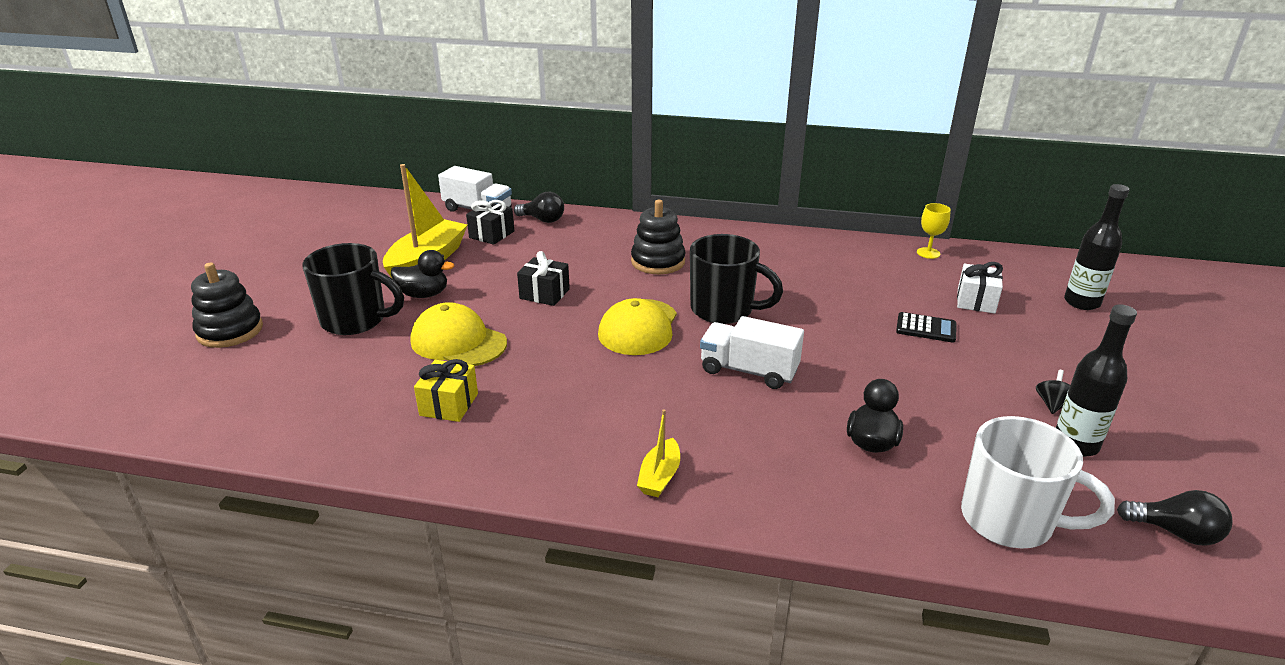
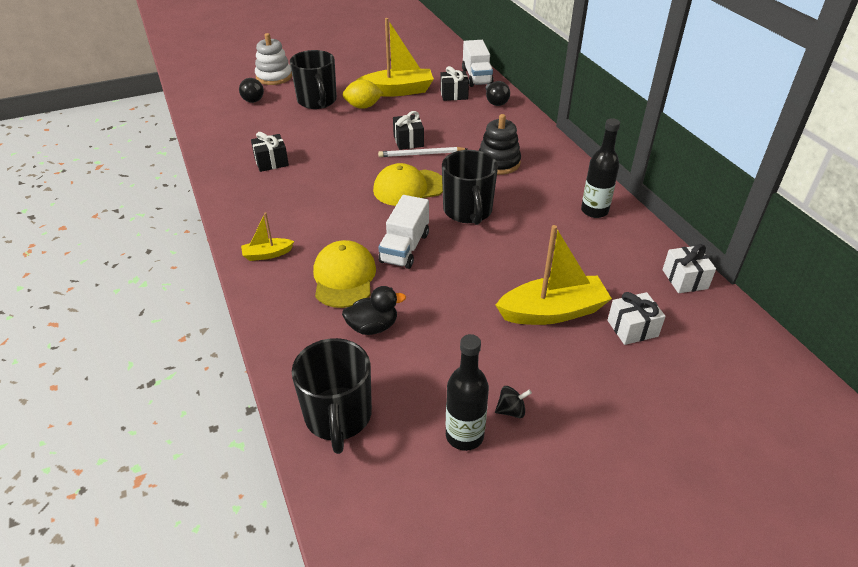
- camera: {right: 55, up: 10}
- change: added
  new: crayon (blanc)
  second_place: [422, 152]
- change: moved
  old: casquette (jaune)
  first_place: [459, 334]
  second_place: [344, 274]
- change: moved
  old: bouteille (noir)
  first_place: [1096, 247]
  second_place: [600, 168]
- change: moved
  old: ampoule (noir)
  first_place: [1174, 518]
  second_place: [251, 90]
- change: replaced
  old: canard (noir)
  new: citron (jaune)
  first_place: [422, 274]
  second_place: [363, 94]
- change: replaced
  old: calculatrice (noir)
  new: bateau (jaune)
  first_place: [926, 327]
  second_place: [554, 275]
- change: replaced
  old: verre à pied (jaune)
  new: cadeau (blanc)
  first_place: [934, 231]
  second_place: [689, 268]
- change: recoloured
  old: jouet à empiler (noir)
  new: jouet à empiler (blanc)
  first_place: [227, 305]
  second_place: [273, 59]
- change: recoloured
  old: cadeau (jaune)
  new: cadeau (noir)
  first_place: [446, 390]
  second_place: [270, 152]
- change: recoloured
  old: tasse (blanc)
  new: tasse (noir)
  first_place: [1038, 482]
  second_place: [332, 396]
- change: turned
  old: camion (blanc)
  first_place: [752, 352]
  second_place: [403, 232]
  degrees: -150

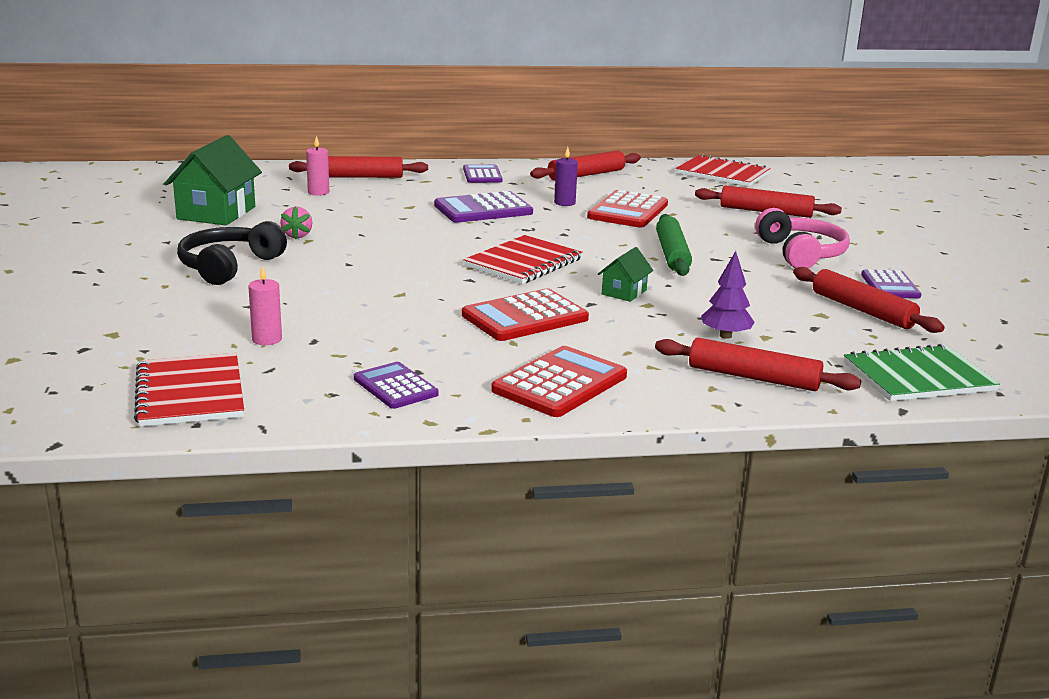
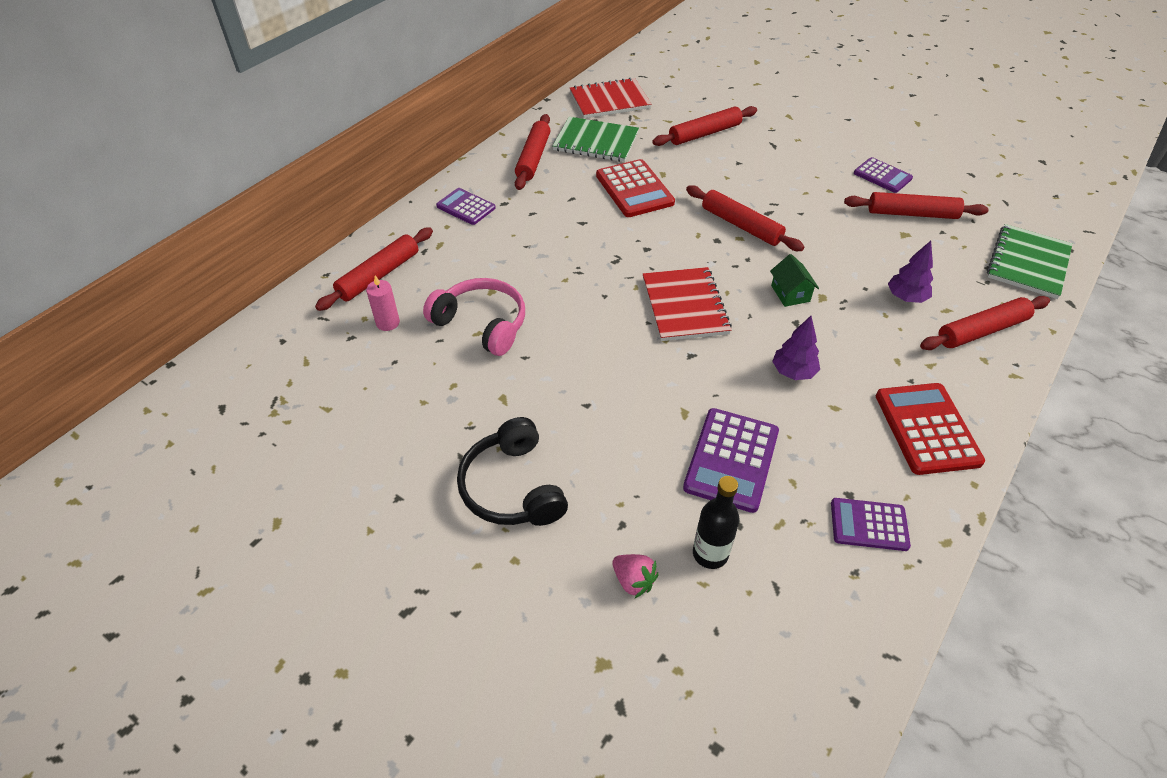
- camera: {right: -45, up: 25}
- change: removed
  old: carnet (rouge)
  first_place: [189, 390]
- change: removed
  old: maison (vert)
  first_place: [213, 180]
- change: removed
  old: bougie (violet)
  first_place: [566, 176]
- change: added
  new: carnet (vert)
  second_place: [595, 139]
- change: moved
  old: fraise (rose)
  first_place: [296, 223]
  second_place: [635, 576]
- change: moved
  old: calculatrice (violet)
  first_place: [483, 207]
  second_place: [731, 460]
- change: moved
  old: casque audio (rose)
  first_place: [802, 238]
  second_place: [474, 317]
- change: replaced
  old: bougie (rose)
  new: bouteille (noir)
  first_place: [265, 305]
  second_place: [716, 522]
- change: replaced
  old: calculatrice (rouge)
  new: arbre (violet)
  first_place: [525, 315]
  second_place: [796, 348]
- change: recoloured
  old: rouleau à pâtisserie (vert)
  new: rouleau à pâtisserie (rouge)
  first_place: [674, 245]
  second_place: [745, 218]

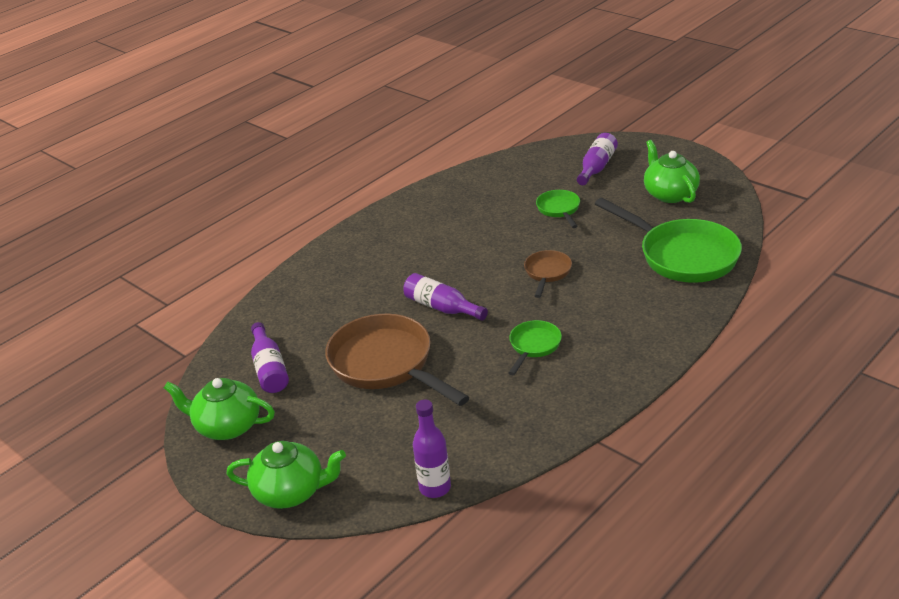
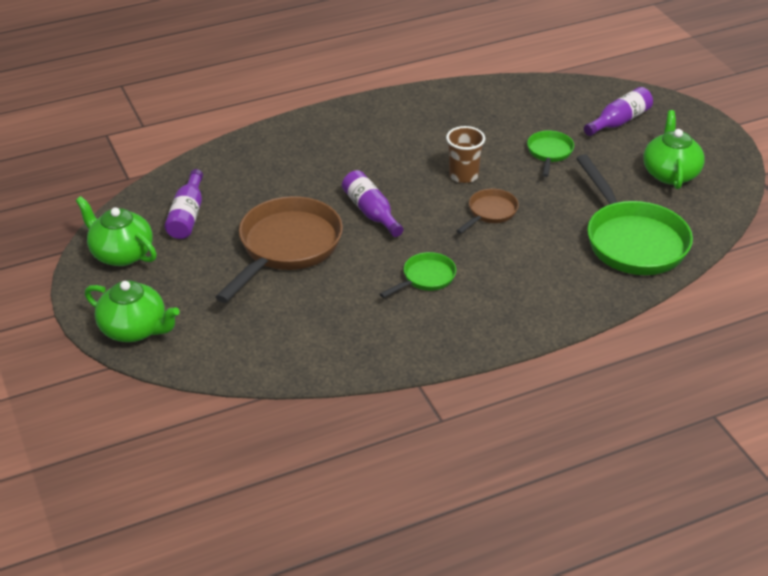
- camera: {right: 20, up: 5}
- change: removed
  old: bouteille (violet)
  first_place: [432, 449]
- change: added
  new: gobelet (marron)
  second_place: [465, 154]
- change: turned
  old: poêle (marron)
  first_place: [397, 360]
  second_place: [279, 249]
  degrees: 45

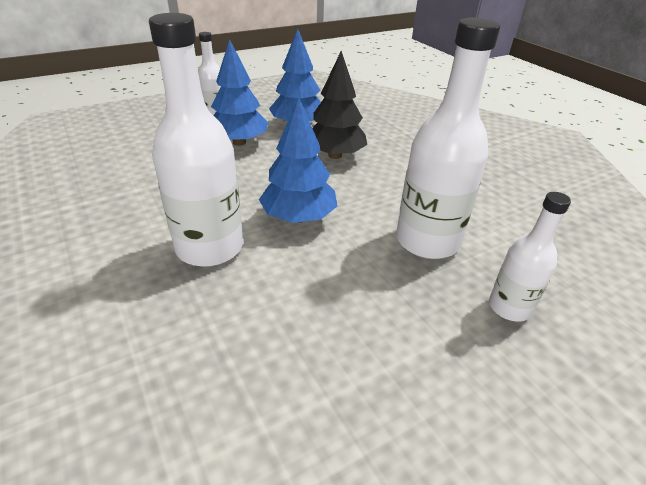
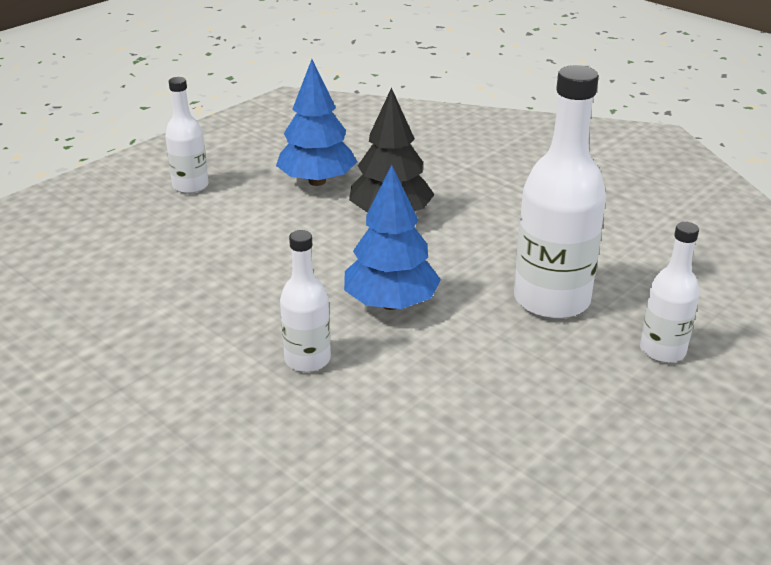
- camera: {right: -15, up: -5}
- change: removed
  old: arbre (bleu)
  first_place: [239, 92]
- change: resized
  old: bouteille (blanc)
  first_place: [196, 140]
  second_place: [305, 301]
  factor: 0.56

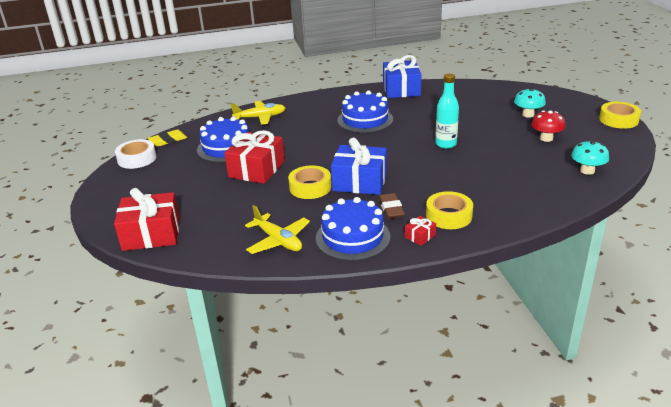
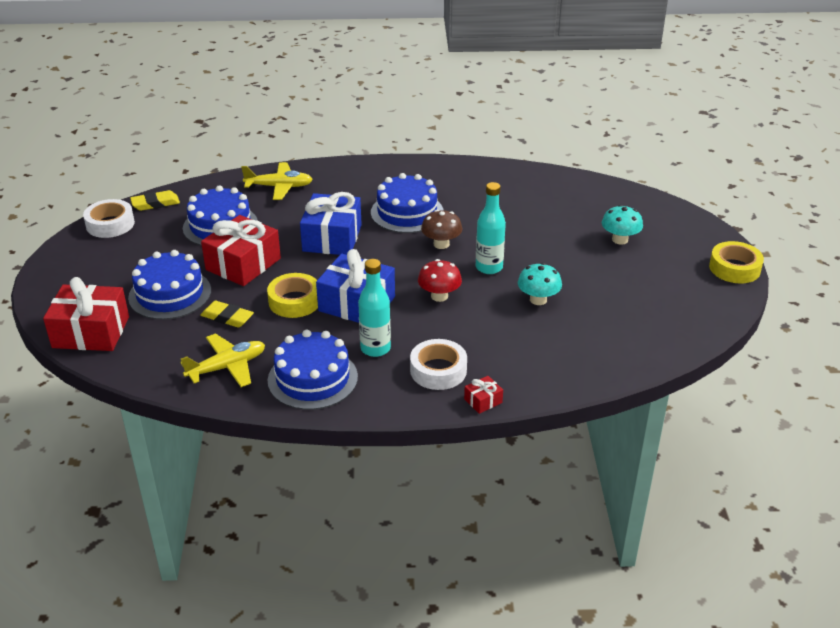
- camera: {right: 10, up: 5}
- change: added
  new: gâteau (bleu)
  second_place: [169, 285]
- change: added
  new: gomme (jaune)
  second_place: [227, 314]
- change: added
  new: champignon (marron)
  second_place: [441, 229]
- change: moved
  old: cadeau (bleu)
  first_place: [402, 76]
  second_place: [331, 223]
- change: moved
  old: cadeau (rouge)
  first_place: [420, 231]
  second_place: [483, 395]
- change: moved
  old: champignon (rouge)
  first_place: [549, 126]
  second_place: [440, 280]
- change: moved
  old: champignon (turquoise)
  first_place: [590, 157]
  second_place: [540, 284]
- change: replaced
  old: gomme (marron)
  new: bouteille (turquoise)
  first_place: [392, 206]
  second_place: [374, 308]
- change: recoloured
  old: ruban adhésif (jaune)
  new: ruban adhésif (blanc)
  first_place: [449, 210]
  second_place: [438, 364]
- change: turned
  old: avion (jaune)
  first_place: [277, 229]
  second_place: [222, 360]
  degrees: -90

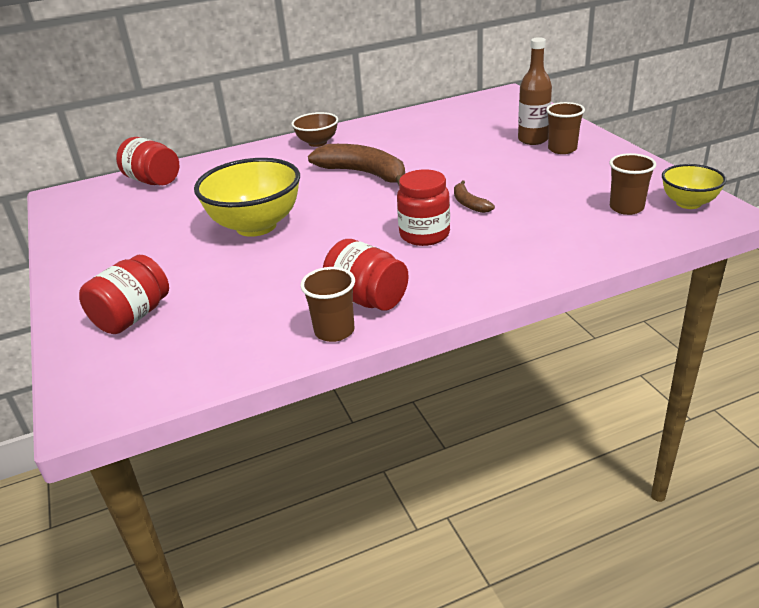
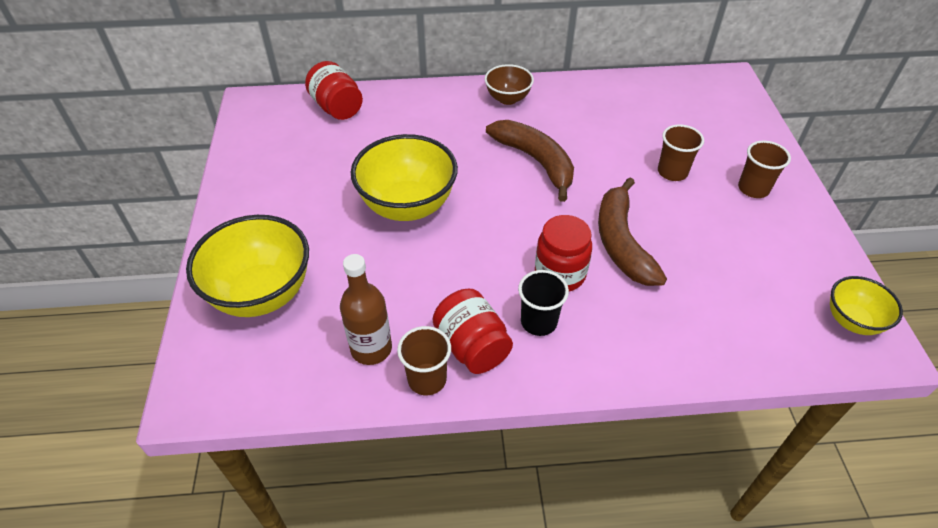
- camera: {right: 15, up: 15}
- change: added
  new: gobelet (noir)
  second_place: [543, 303]
- change: moved
  old: bouteille (marron)
  first_place: [535, 91]
  second_place: [366, 309]
- change: moved
  old: gobelet (marron)
  first_place: [632, 184]
  second_place: [681, 152]
- change: replaced
  old: bocal (rouge)
  new: bol (jaune)
  first_place: [124, 294]
  second_place: [247, 266]
- change: resized
  old: banane (marron)
  first_place: [474, 196]
  second_place: [632, 231]
  factor: 2.03

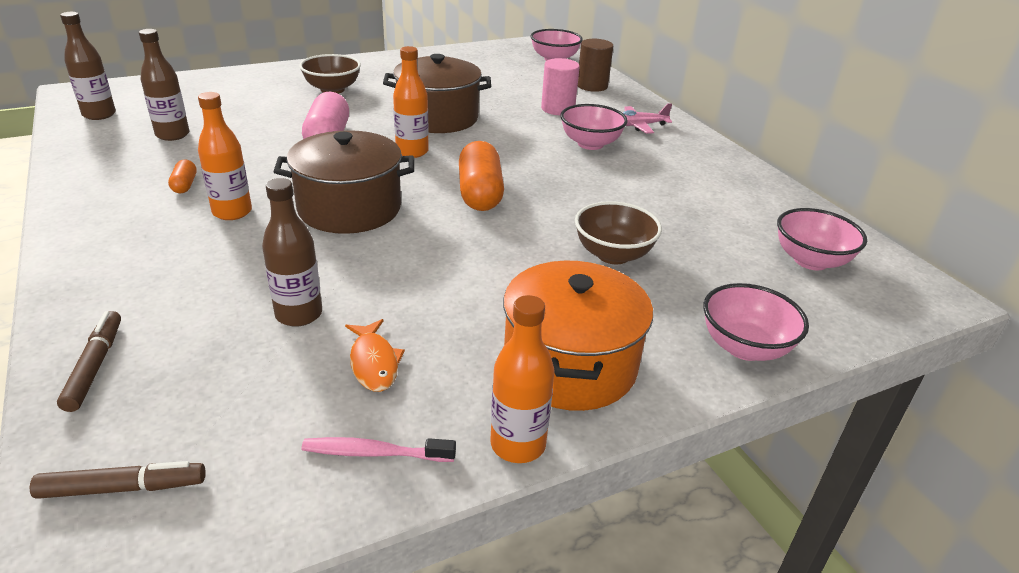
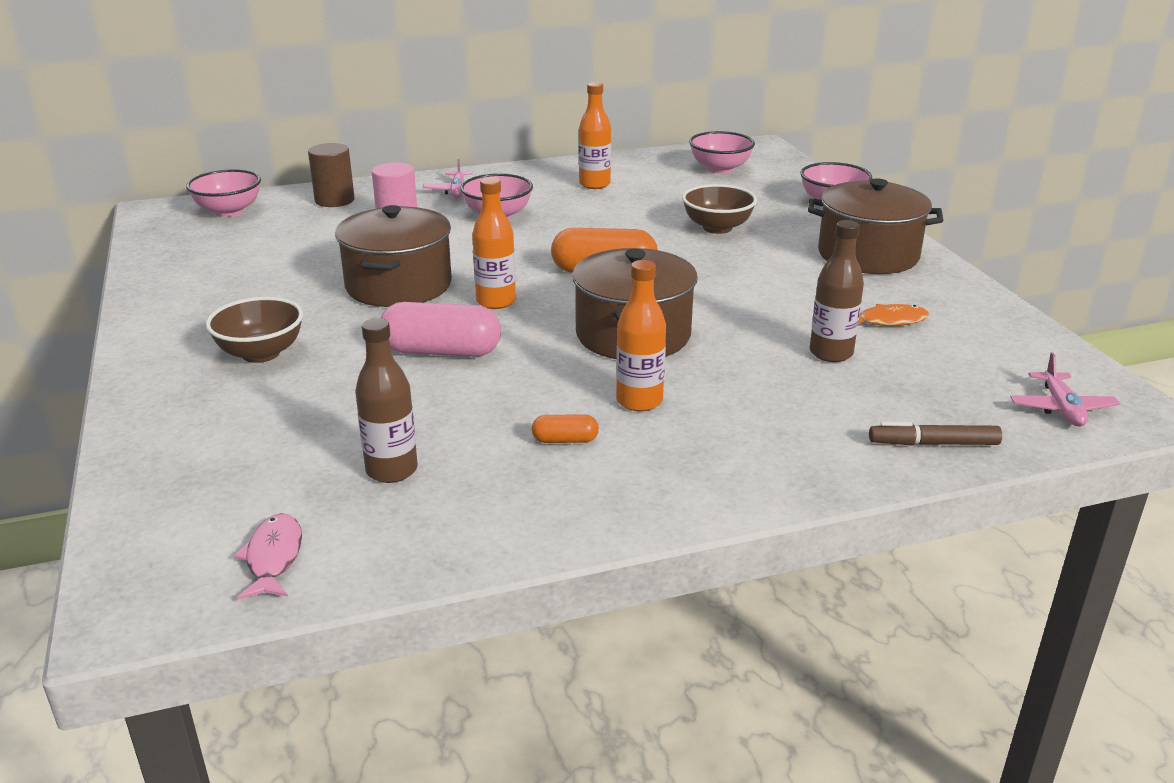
- camera: {right: -80, up: -5}
- change: removed
  old: brosse à dents (rose)
  first_place: [379, 449]
- change: moved
  old: bouteille (orange)
  first_place: [522, 379]
  second_place: [595, 135]
- change: replaced
  old: feutre (marron)
  new: avion (rose)
  first_place: [118, 480]
  second_place: [1065, 390]
- change: replaced
  old: bouteille (marron)
  new: poisson (rose)
  first_place: [88, 66]
  second_place: [268, 556]
- change: recoloured
  old: marmite (orange)
  new: marmite (marron)
  first_place: [578, 336]
  second_place: [875, 226]

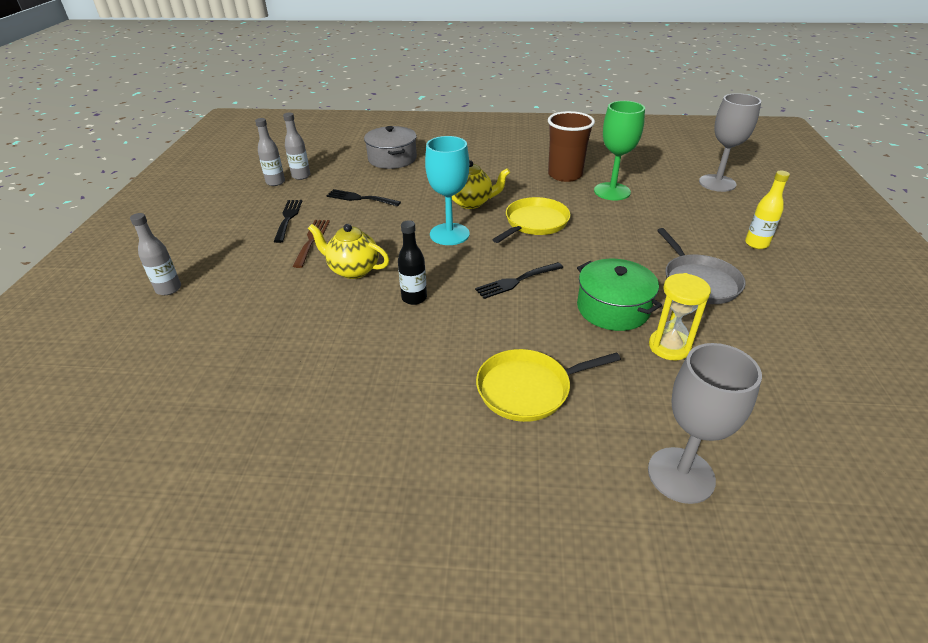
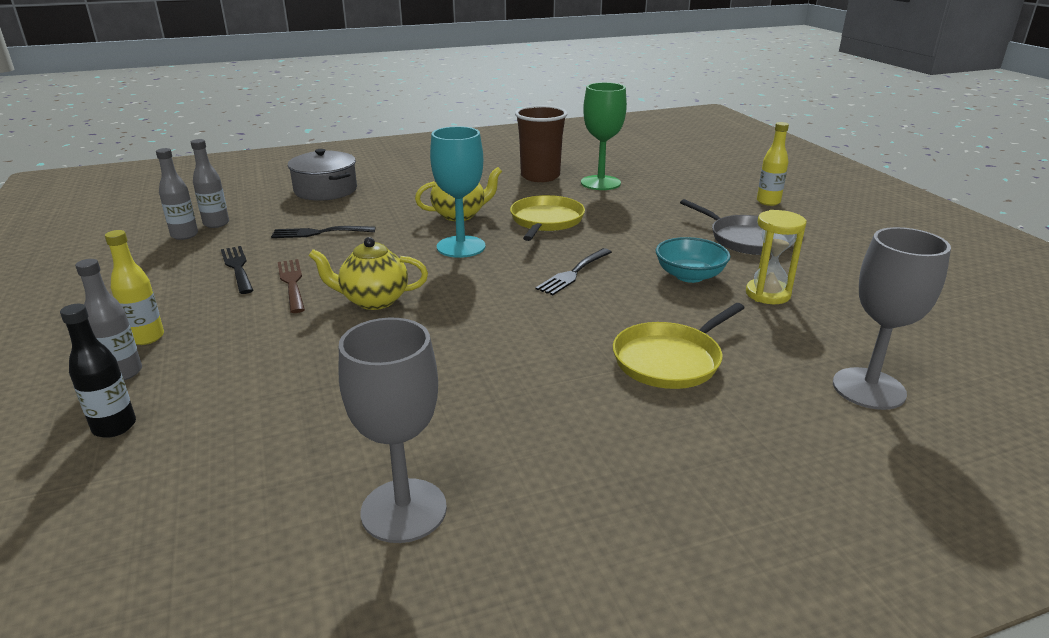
- camera: {right: -25, up: -10}
- change: added
  new: bouteille (jaune)
  second_place: [134, 287]
- change: moved
  old: bouteille (noir)
  first_place: [412, 262]
  second_place: [98, 371]
- change: moved
  old: verre à pied (gris)
  first_place: [730, 142]
  second_place: [392, 430]
- change: replaced
  old: marmite (vert)
  new: bol (turquoise)
  first_place: [619, 295]
  second_place: [693, 260]

